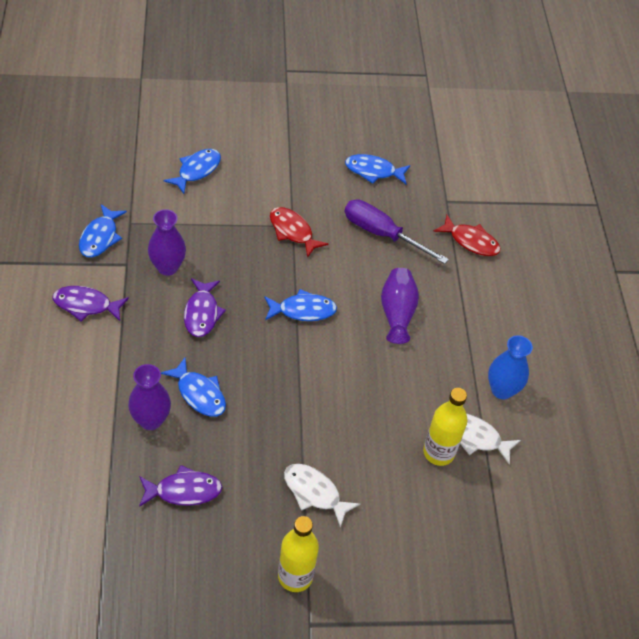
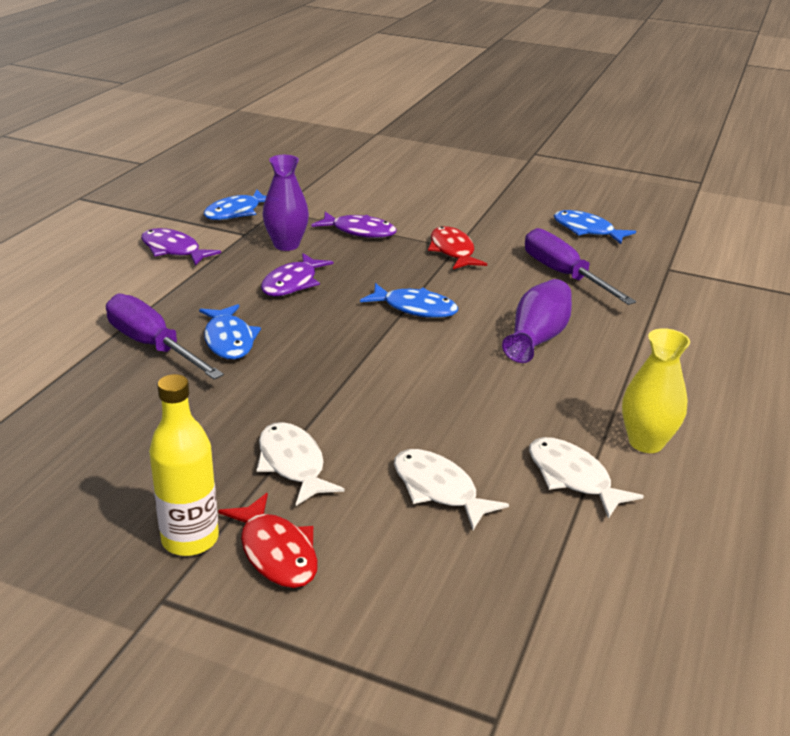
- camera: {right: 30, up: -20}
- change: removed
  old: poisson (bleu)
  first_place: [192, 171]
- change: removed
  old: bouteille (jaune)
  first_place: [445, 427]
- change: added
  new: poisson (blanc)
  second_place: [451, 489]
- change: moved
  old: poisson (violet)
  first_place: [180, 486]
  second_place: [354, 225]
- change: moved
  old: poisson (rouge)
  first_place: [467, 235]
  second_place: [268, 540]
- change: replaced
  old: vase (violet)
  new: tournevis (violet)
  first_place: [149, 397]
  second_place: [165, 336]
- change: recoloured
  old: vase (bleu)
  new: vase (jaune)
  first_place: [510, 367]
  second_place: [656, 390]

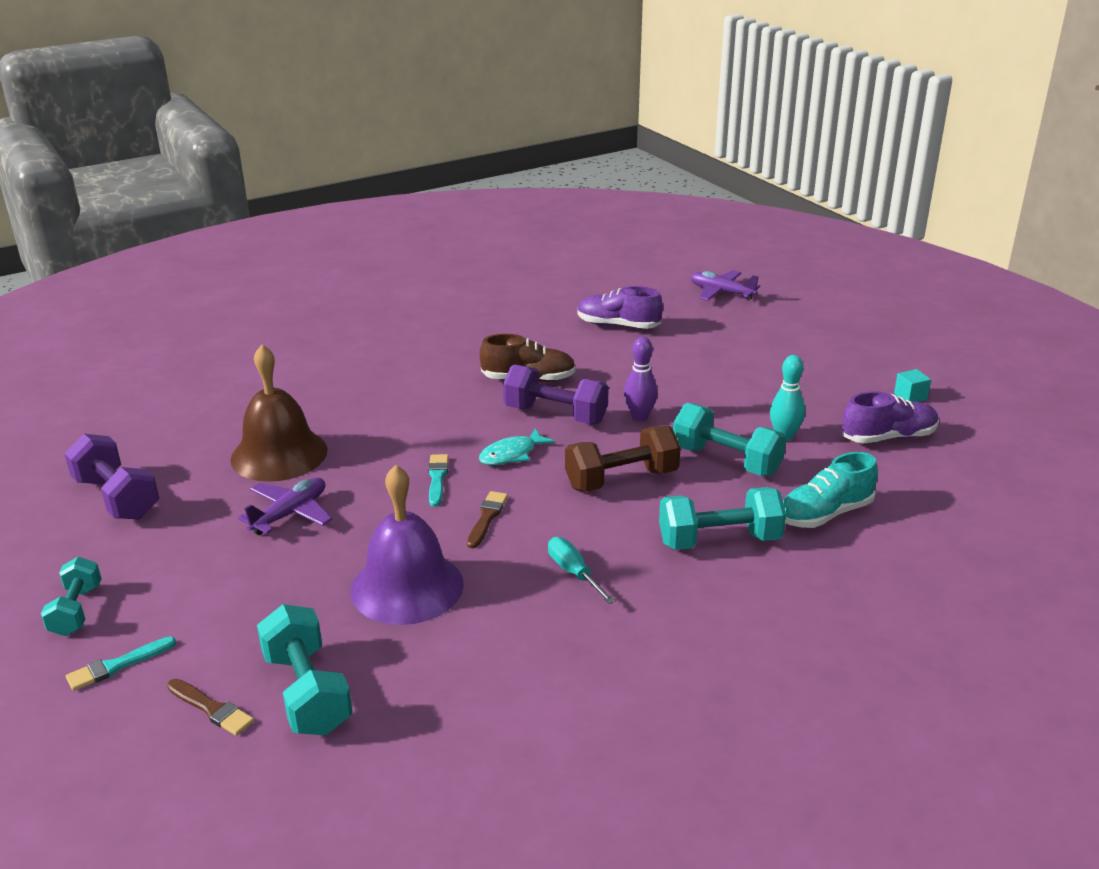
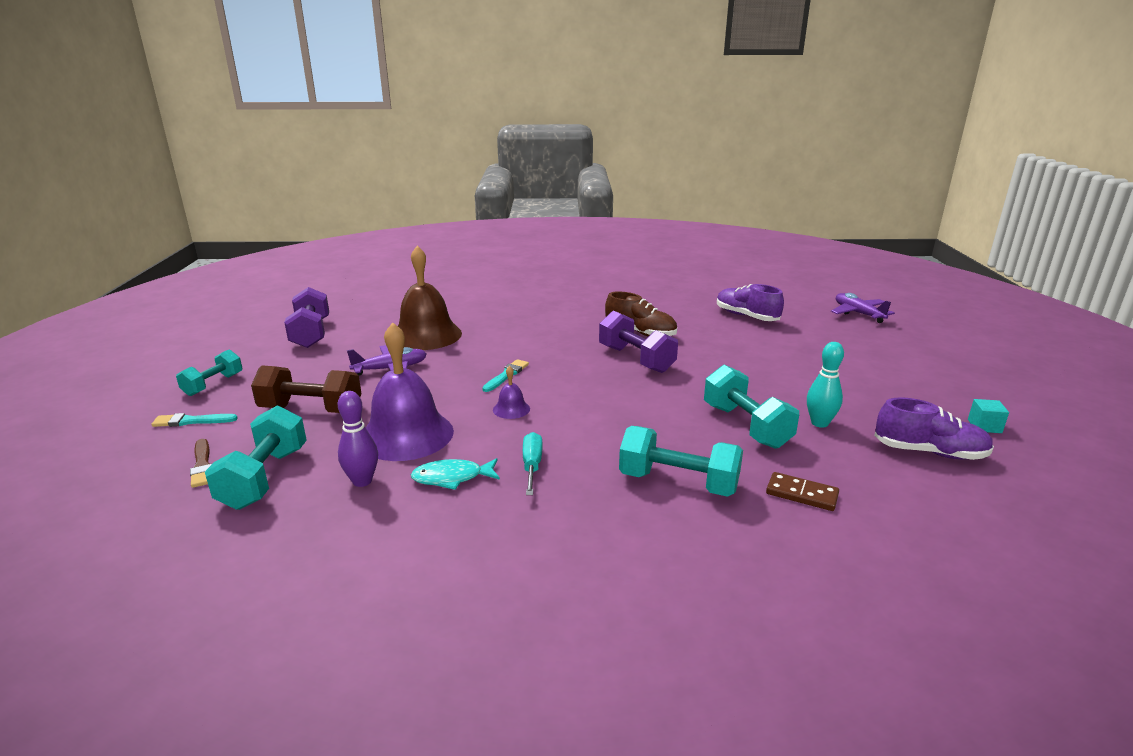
- camera: {right: 30, up: -5}
- change: moved
  old: poisson (turquoise)
  first_place: [517, 446]
  second_place: [455, 474]
- change: moved
  old: haltère (marron)
  first_place: [623, 458]
  second_place: [306, 389]
- change: moved
  old: quille (violet)
  first_place: [641, 379]
  second_place: [358, 439]
- change: replaced
  old: pinceau (marron)
  new: cloche (violet)
  first_place: [487, 519]
  second_place: [511, 392]
- change: replaced
  old: chaussure (turquoise)
  new: domino (marron)
  first_place: [830, 490]
  second_place: [802, 491]

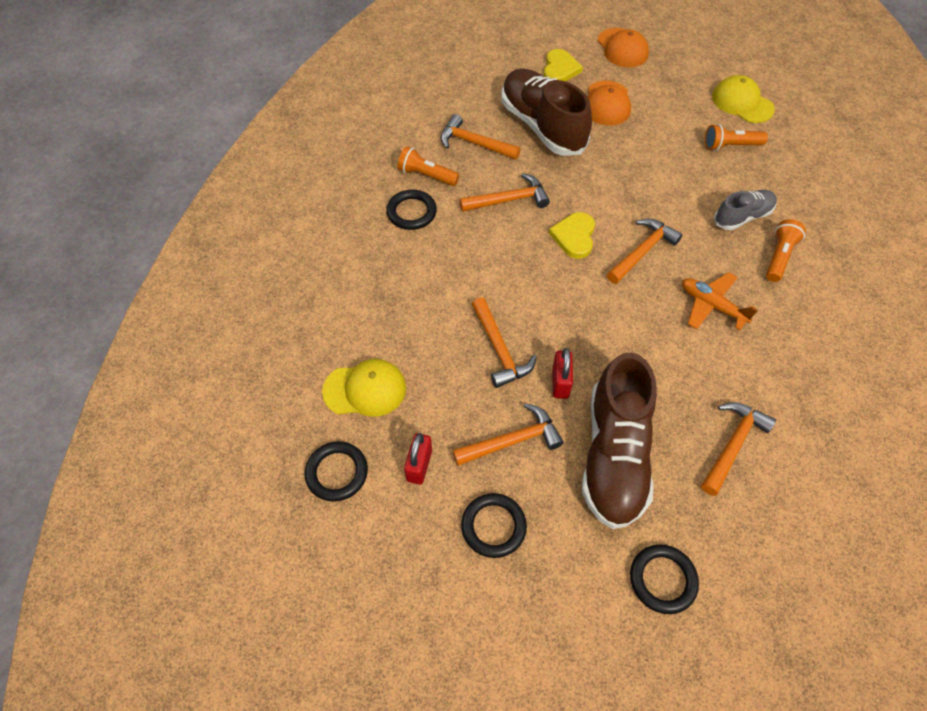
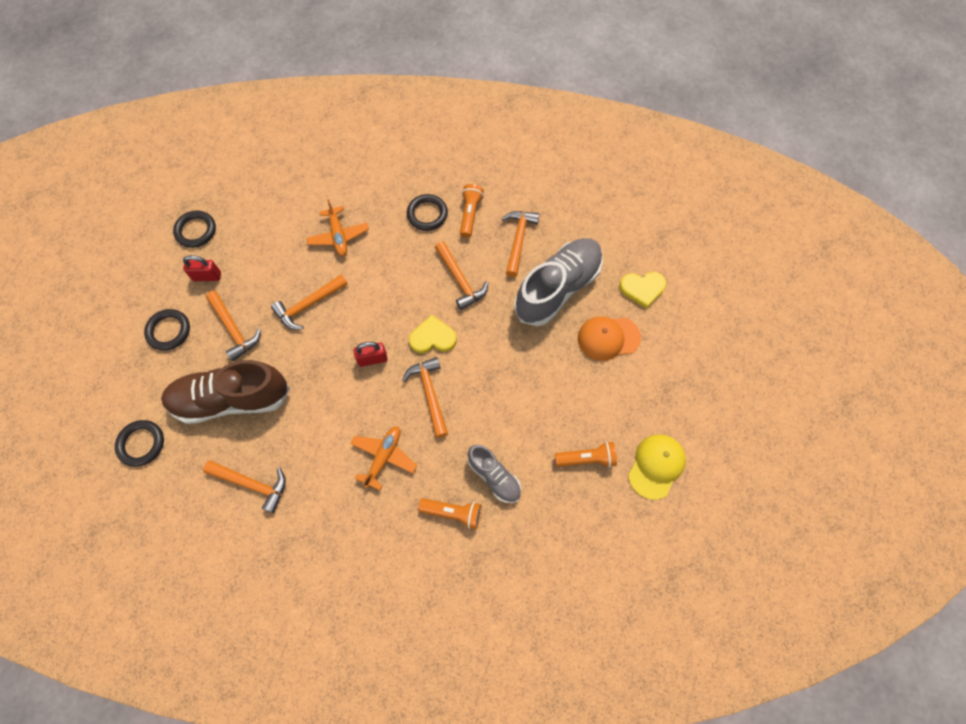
- camera: {right: 75, up: 10}
- change: removed
  old: casquette (jaune)
  first_place: [364, 388]
- change: removed
  old: casquette (orange)
  first_place: [623, 47]
- change: added
  new: avion (orange)
  second_place: [337, 227]
- change: moved
  old: cadenas (rouge)
  first_place: [562, 373]
  second_place: [370, 354]
- change: recoloured
  old: chaussure (marron)
  new: chaussure (gris)
  first_place: [546, 112]
  second_place: [558, 282]
- change: turned
  old: marteau (orange)
  first_place: [645, 251]
  second_place: [425, 397]
  degrees: -135
- change: turned
  old: lampe de poche (orange)
  first_place: [736, 137]
  second_place: [586, 454]
  degrees: 105

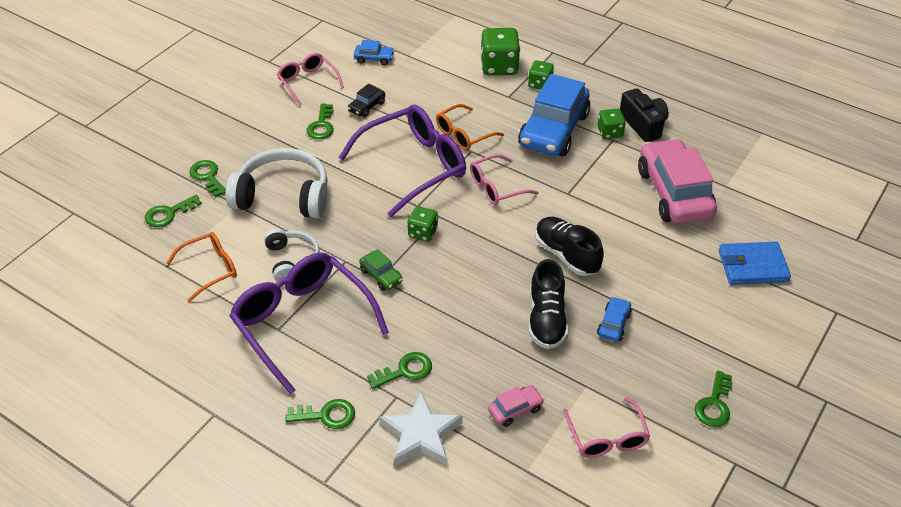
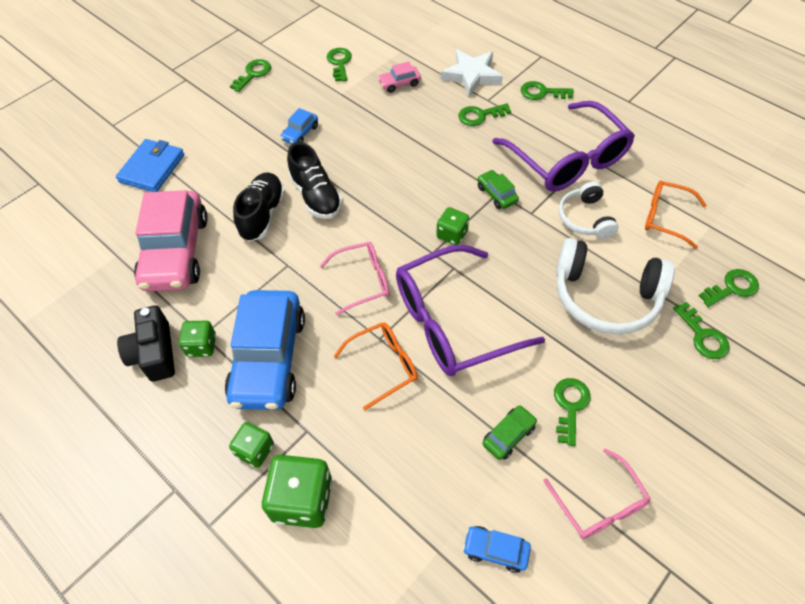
- camera: {right: -170, up: 10}
- change: moved
  old: chaussure (noir)
  first_place: [548, 304]
  second_place: [259, 207]
- change: replaced
  old: lunettes (rose)
  new: clé (vert)
  first_place: [606, 427]
  second_place: [339, 65]
- change: recoloured
  old: voiture (noir)
  new: voiture (vert)
  first_place: [366, 100]
  second_place: [510, 432]
- change: turned
  old: lunettes (orange)
  first_place: [201, 267]
  second_place: [675, 214]
  degrees: 45
- change: turned
  old: voiture (bleu)
  first_place: [554, 115]
  second_place: [265, 350]
  degrees: 150
- change: turned
  old: portefeuille (bleu)
  first_place: [754, 263]
  second_place: [150, 165]
  degrees: -75

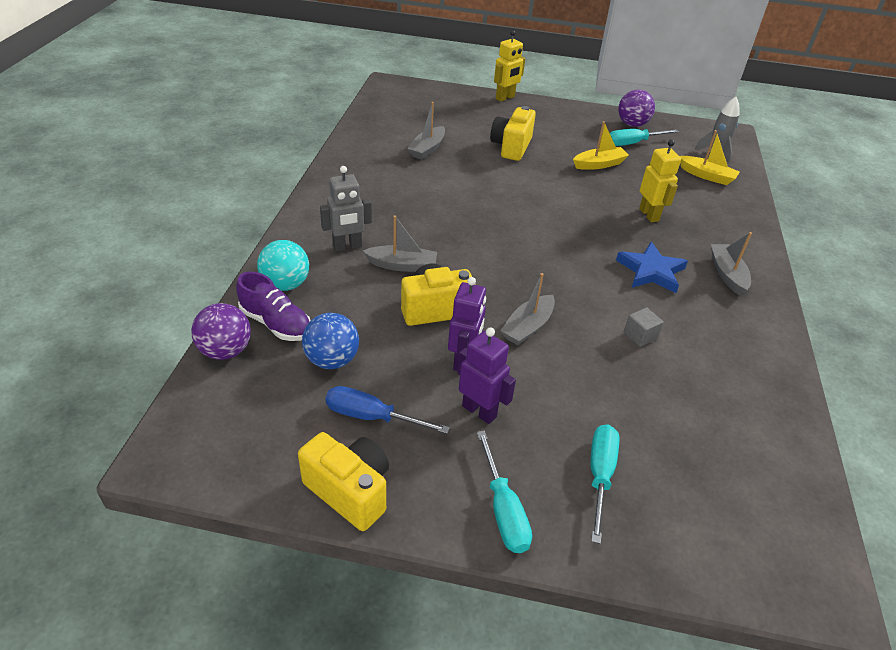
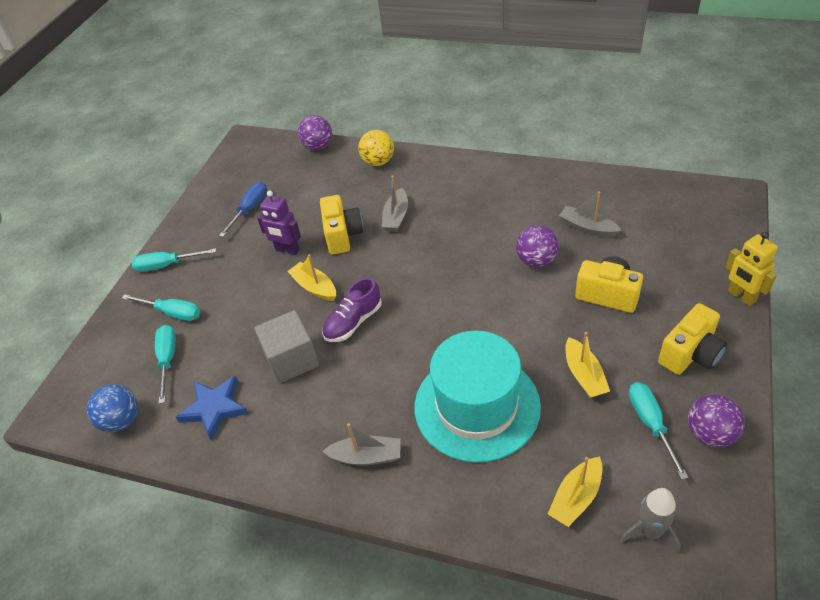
- camera: {right: 105, up: 5}
- change: removed
  old: robot (gris)
  first_place: [346, 209]
- change: removed
  old: robot (violet)
  first_place: [486, 376]
- change: added
  new: tournevis (turquoise)
  second_place: [165, 364]
- change: added
  new: balle (violet)
  second_place: [537, 246]
- change: moved
  old: chaussure (violet)
  first_place: [273, 306]
  second_place: [352, 310]
- change: moved
  old: appareil photo (jaune)
  first_place: [343, 481]
  second_place: [692, 339]
- change: moved
  old: balle (bleu)
  first_place: [330, 341]
  second_place: [112, 408]
- change: moved
  old: étoile (bleu)
  first_place: [652, 267]
  second_place: [212, 408]
- change: replaced
  old: robot (jaune)
  new: chapeau (turquoise)
  first_place: [660, 181]
  second_place: [477, 397]
- change: recoloured
  old: balle (turquoise)
  new: balle (jaune)
  first_place: [283, 265]
  second_place: [376, 148]
- change: recoloured
  old: bateau (gris)
  new: bateau (jaune)
  first_place: [527, 309]
  second_place: [311, 277]
- change: resized
  old: cube (gris)
  first_place: [644, 327]
  second_place: [286, 346]
  factor: 2.08

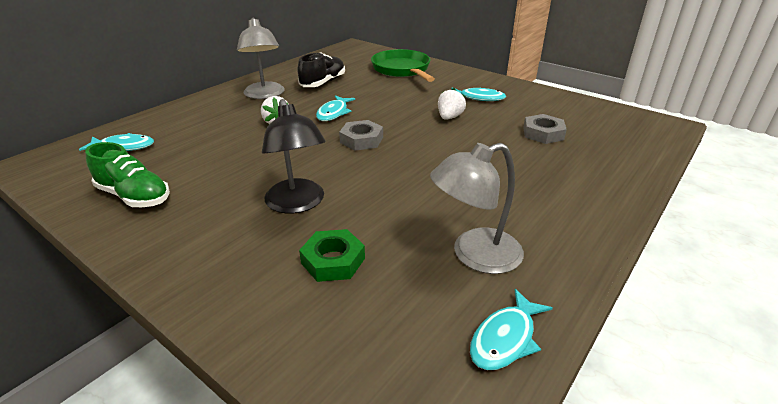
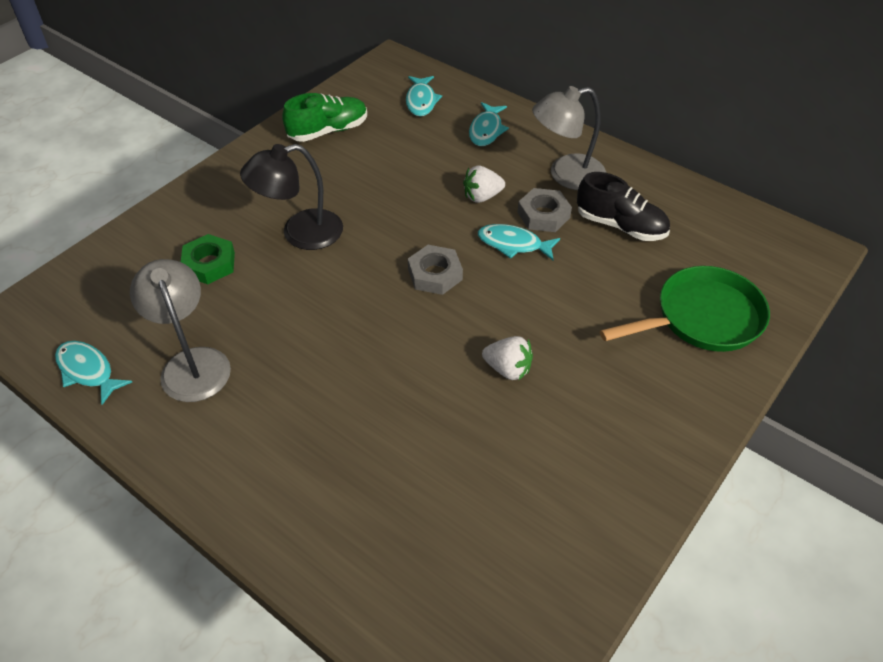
- camera: {right: 90, up: 15}
- change: moved
  old: poisson (turquoise)
  first_place: [478, 94]
  second_place: [489, 124]
- change: moved
  old: écrou (gris)
  first_place: [545, 129]
  second_place: [544, 210]
- change: turned
  old: chaussure (vert)
  first_place: [127, 174]
  second_place: [324, 117]
  degrees: -150

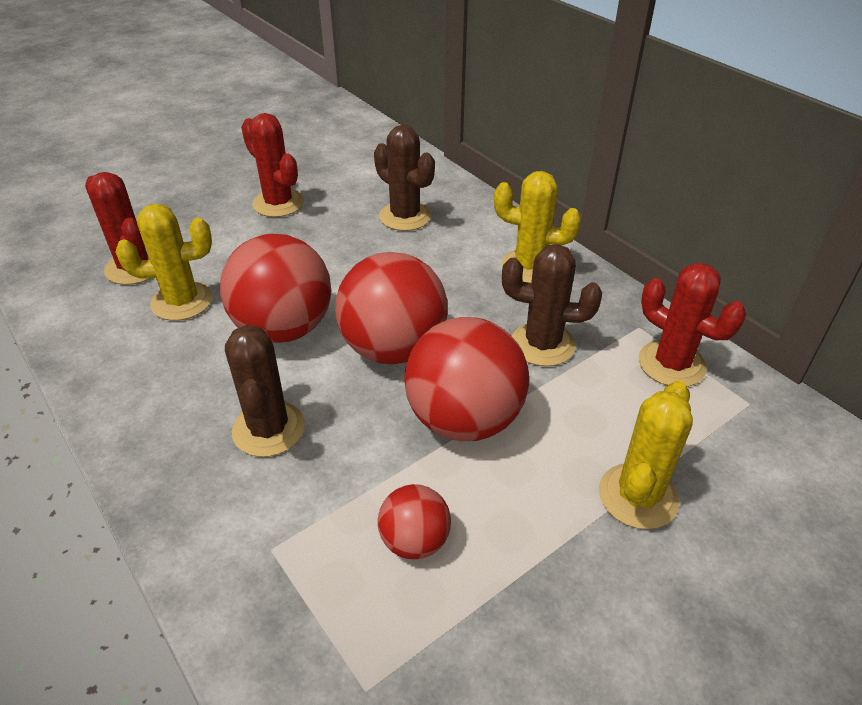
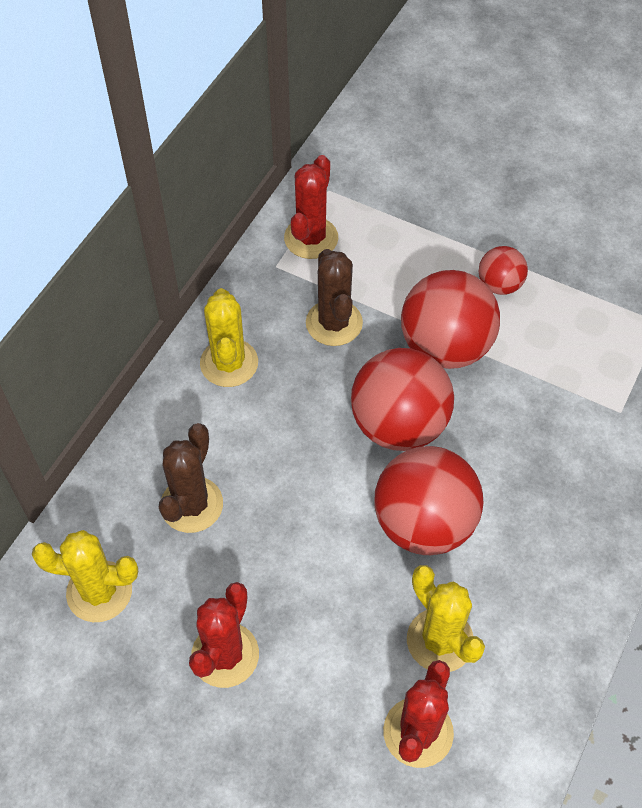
- camera: {right: -115, up: 15}
- change: removed
  old: cactus (marron)
  first_place: [265, 391]
- change: moved
  old: balle (rouge)
  first_place: [414, 521]
  second_place: [503, 270]
- change: moved
  old: cactus (jaune)
  first_place: [646, 455]
  second_place: [85, 576]

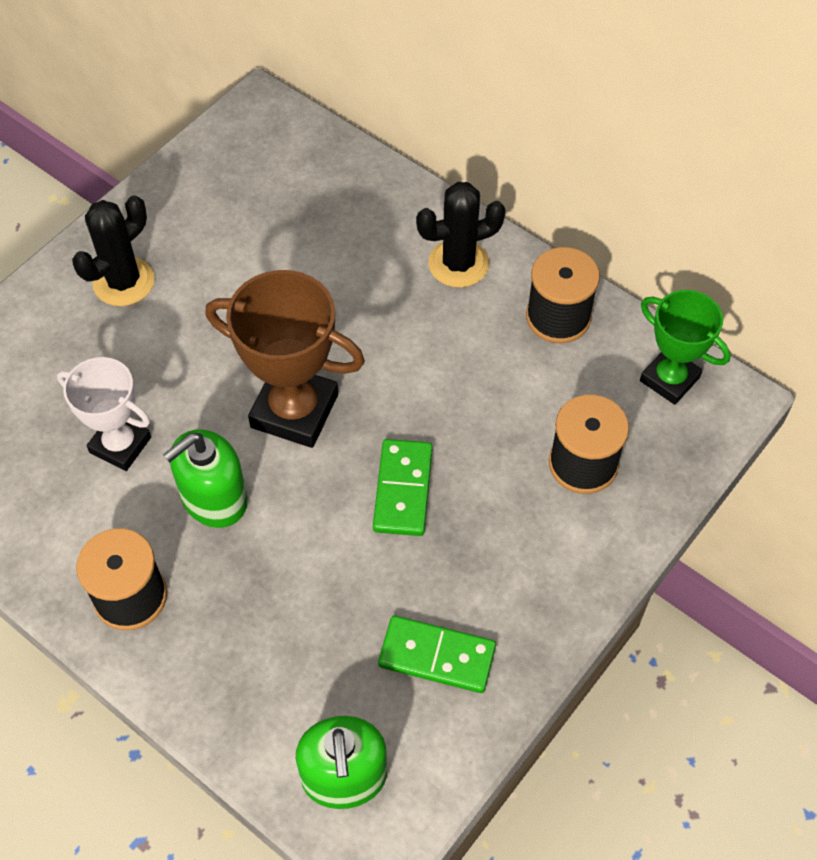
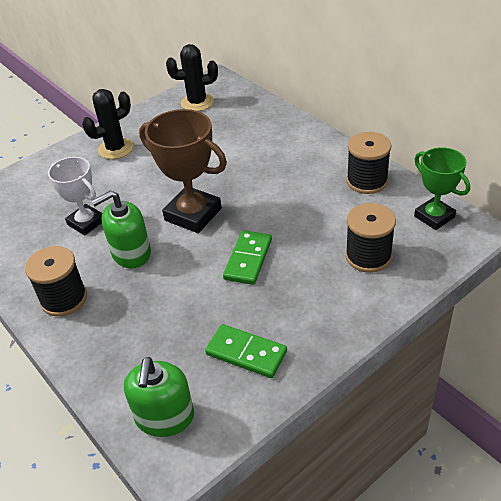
- camera: {right: 15, up: -15}
- change: moved
  old: cactus (noir)
  first_place: [461, 235]
  second_place: [192, 77]

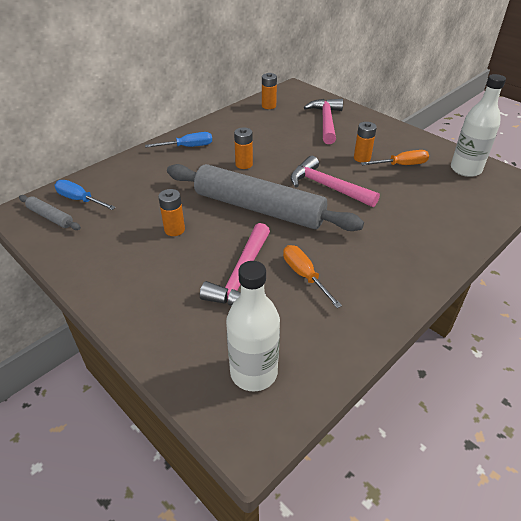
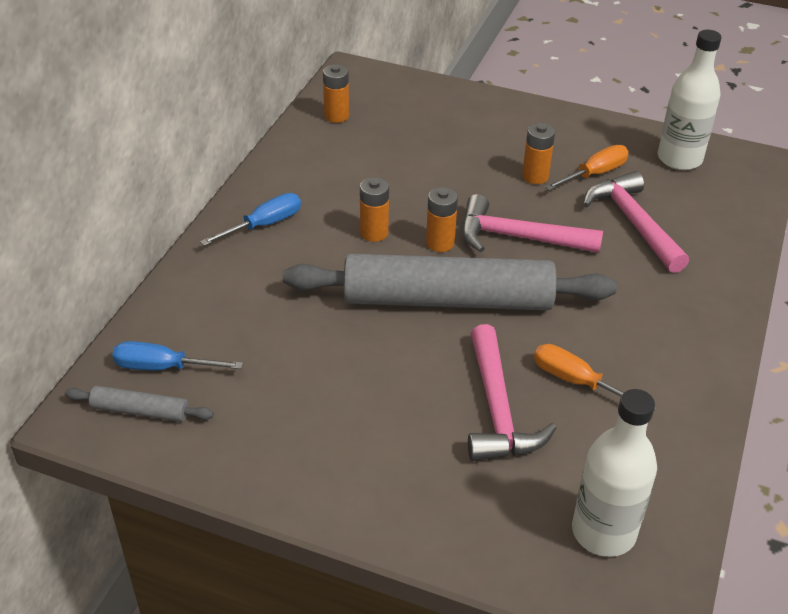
- camera: {right: -25, up: 0}
- change: moved
  old: pile (orange)
  first_place: [171, 212]
  second_place: [442, 219]
- change: moved
  old: marteau (rose)
  first_place: [323, 121]
  second_place: [636, 222]

